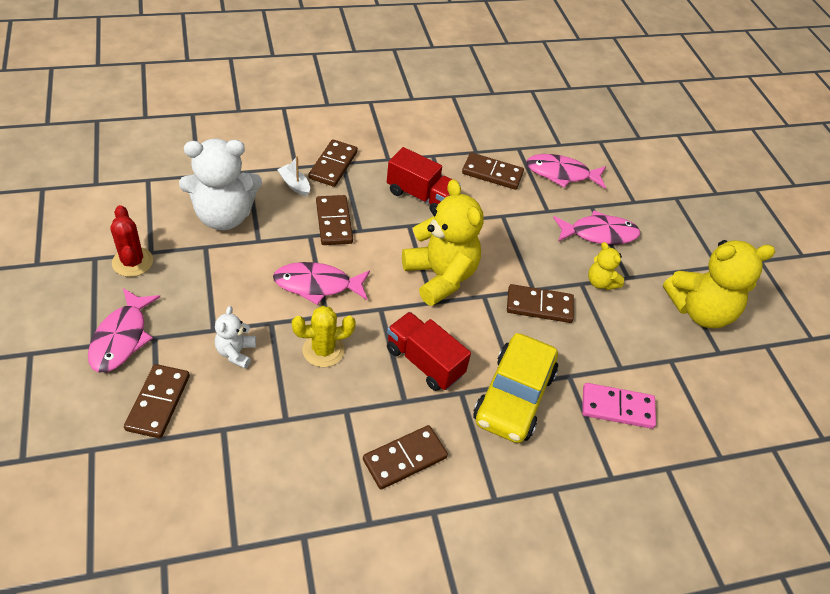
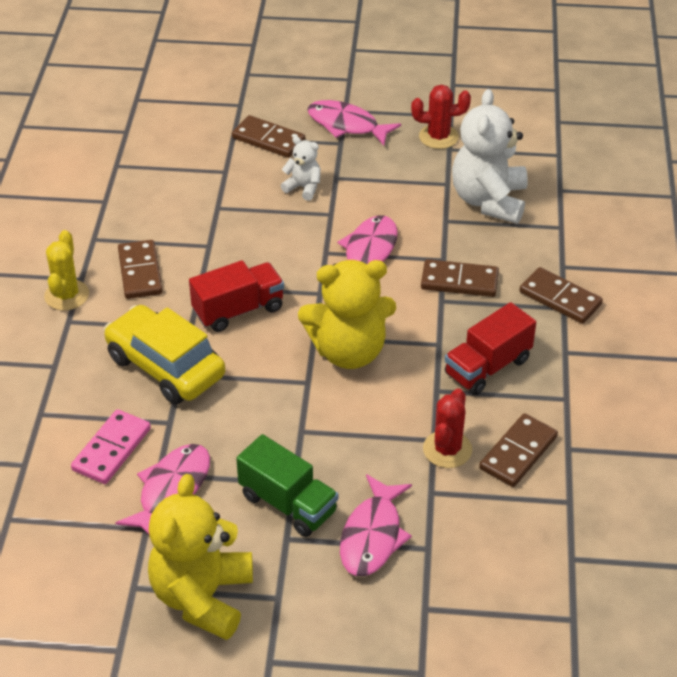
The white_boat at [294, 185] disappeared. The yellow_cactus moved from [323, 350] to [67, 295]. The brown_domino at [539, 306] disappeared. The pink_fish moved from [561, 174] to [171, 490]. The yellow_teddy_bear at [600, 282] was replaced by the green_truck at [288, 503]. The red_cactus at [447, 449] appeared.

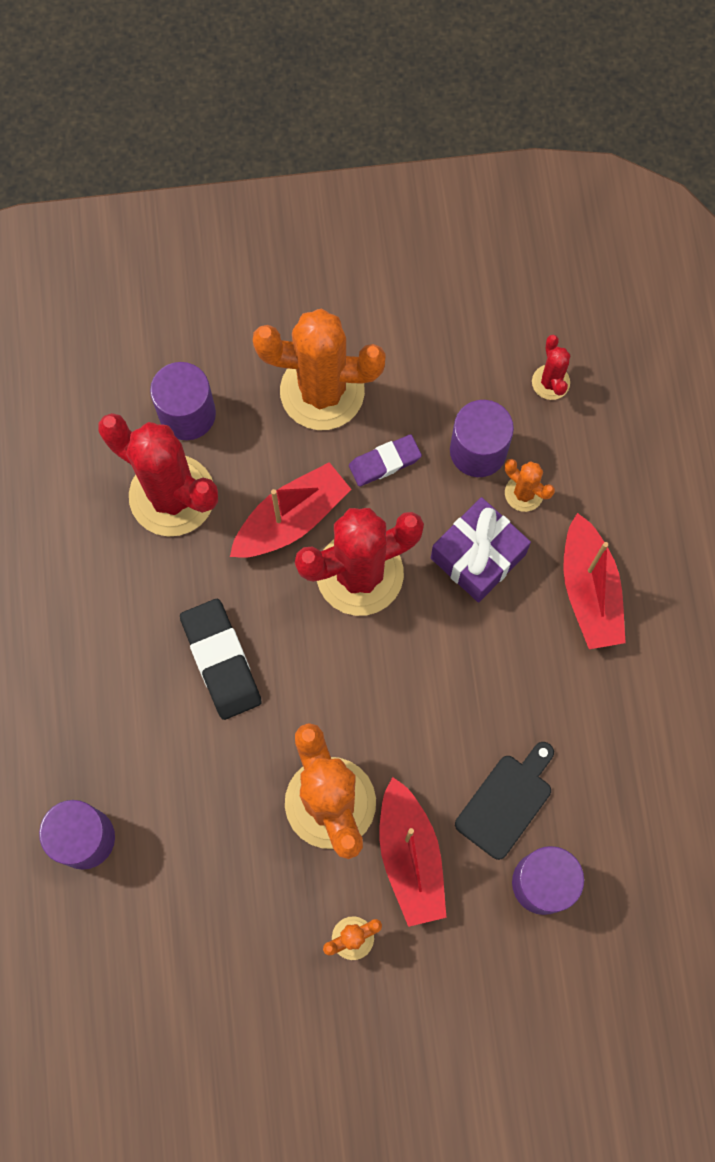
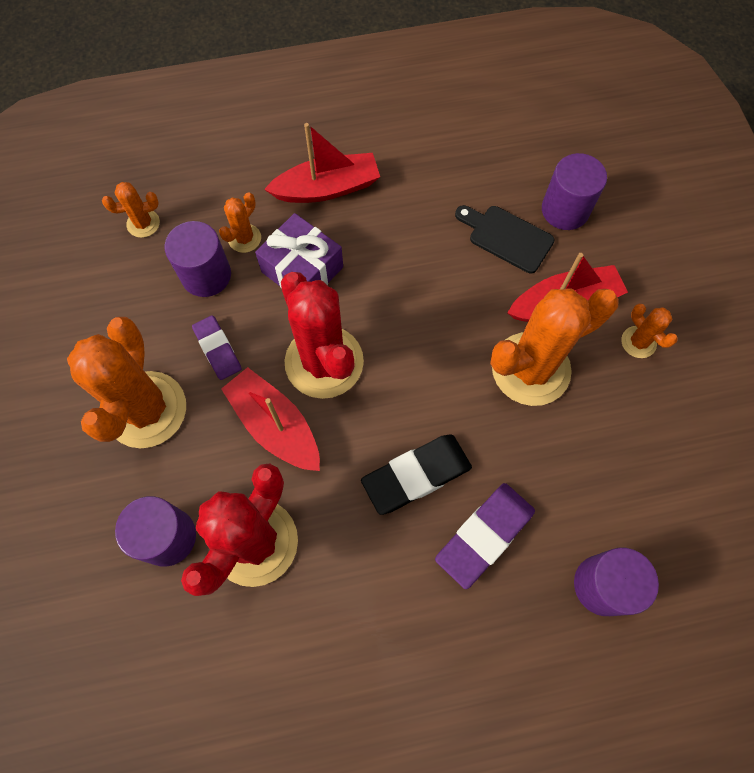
The red_cactus at [550, 382] became the orange_cactus at [143, 223]. The purple_eraser at [484, 535] appeared.

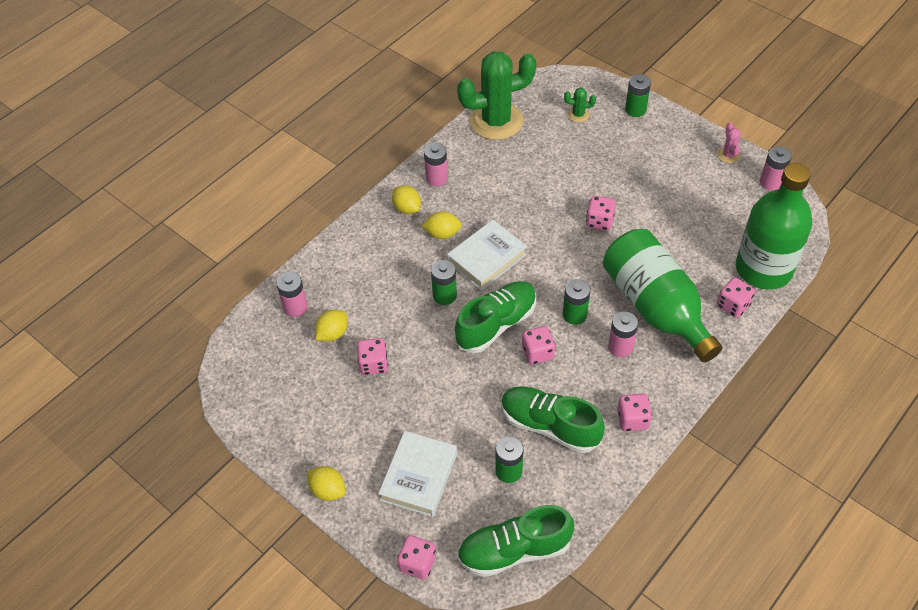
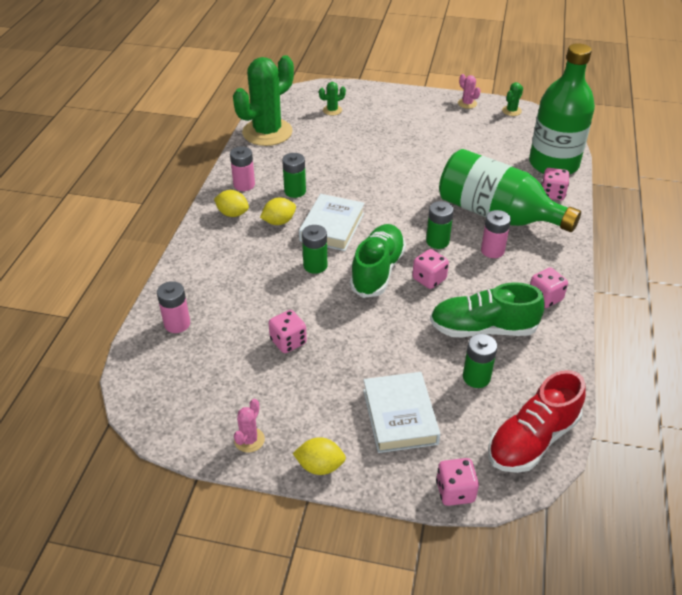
The yellow_lemon at [332, 334] disappeared. The green_shoe at [514, 550] became the red_shoe at [532, 439]. The pink_dice at [599, 221] disappeared. The green_battery moved from [635, 109] to [295, 191]. The pink_battery at [771, 182] was replaced by the green_cactus at [511, 111]. The pink_cactus at [249, 440] appeared.

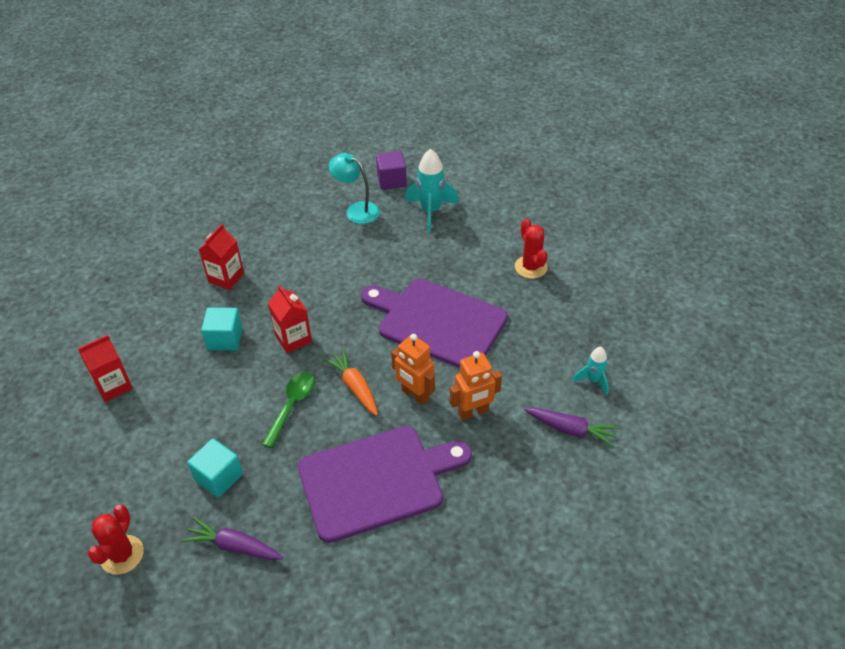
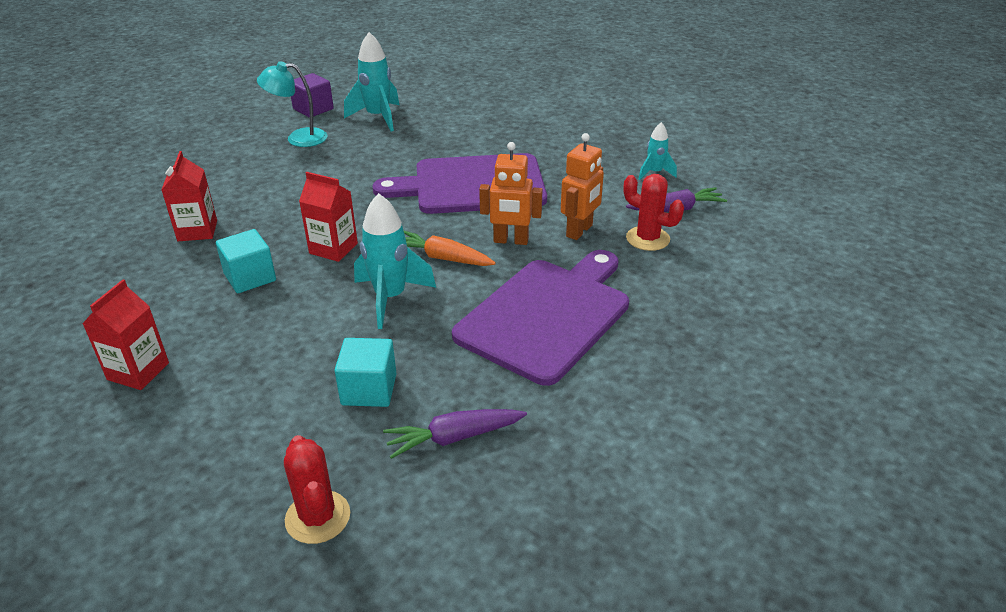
The green_spoon at [292, 406] was replaced by the turquoise_rocket at [390, 298]. The red_cactus moved from [530, 267] to [647, 239].

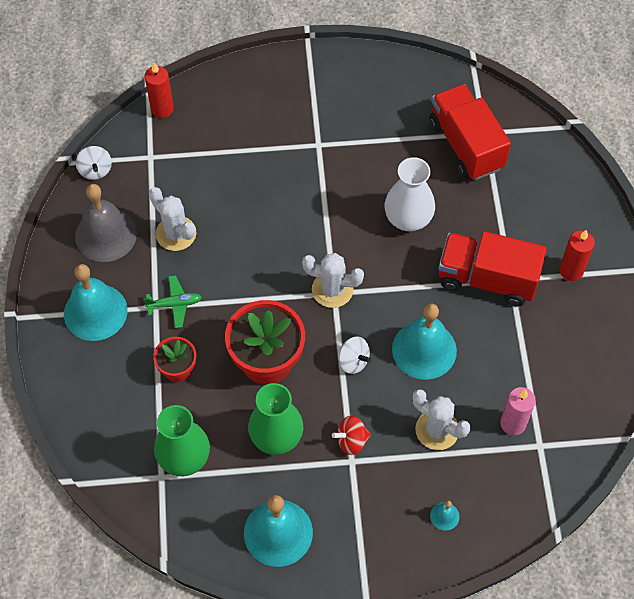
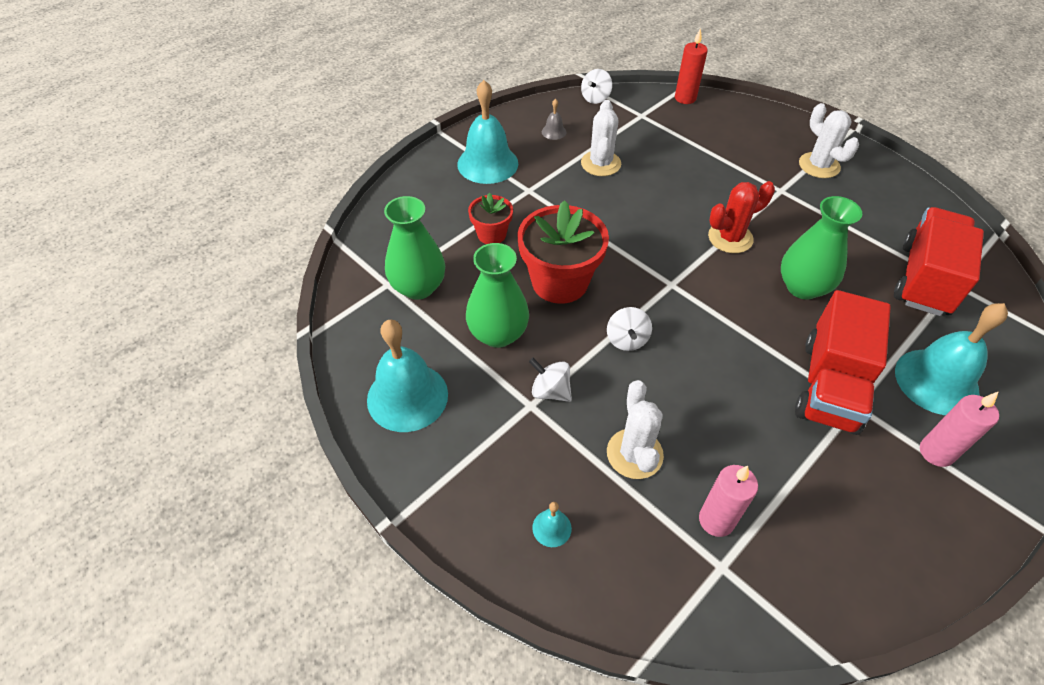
The grey_bell at [106, 235] changed to 0.43 times the size. The green_plane at [174, 304] disappeared. The white_cactus moved from [332, 289] to [819, 165]. The red_spinning_top at [351, 441] became the white_spinning_top at [550, 391]. The white_vase at [408, 219] became the green_vase at [802, 287]. The turquoise_bell moved from [424, 350] to [936, 381]. The red_truck at [487, 279] turned 135 degrees counterclockwise. The red_candle at [571, 270] became the pink_candle at [936, 452]. The red_cactus at [730, 238] appeared.

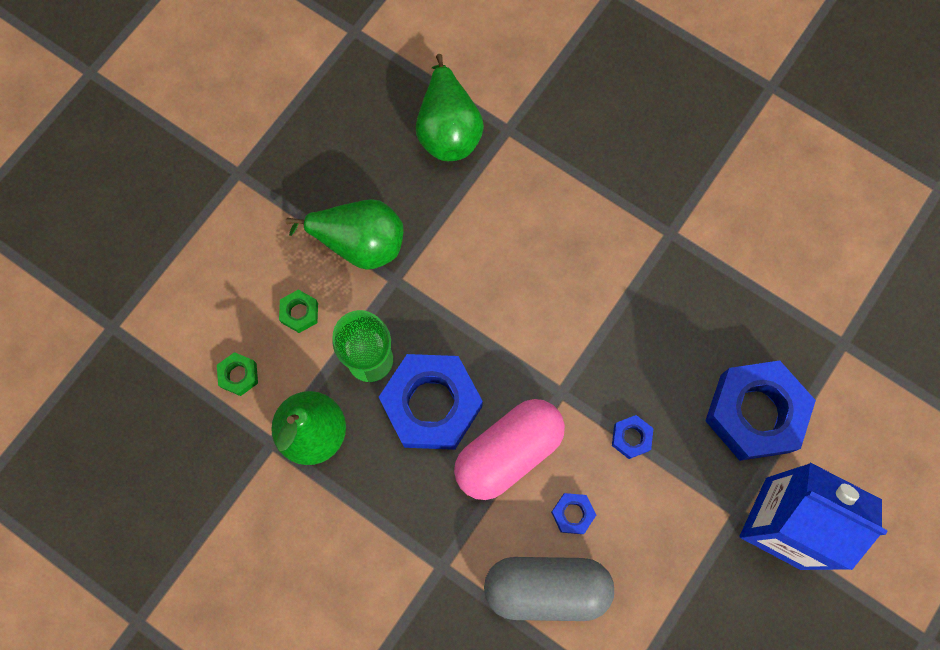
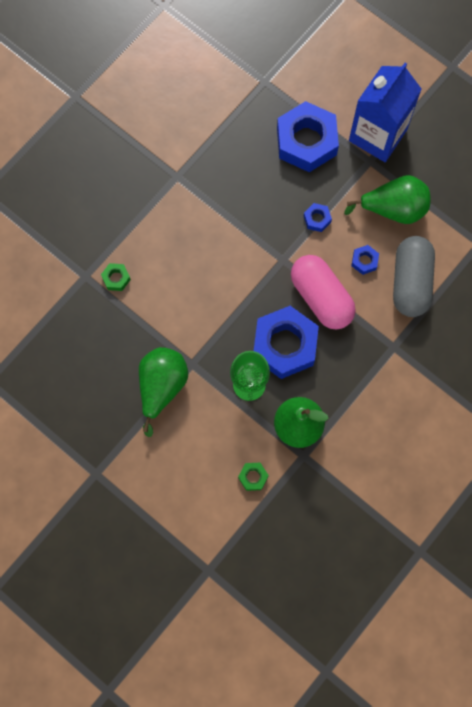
The green_nut moved from [299, 313] to [116, 278]. The green_pear moved from [448, 129] to [393, 209].

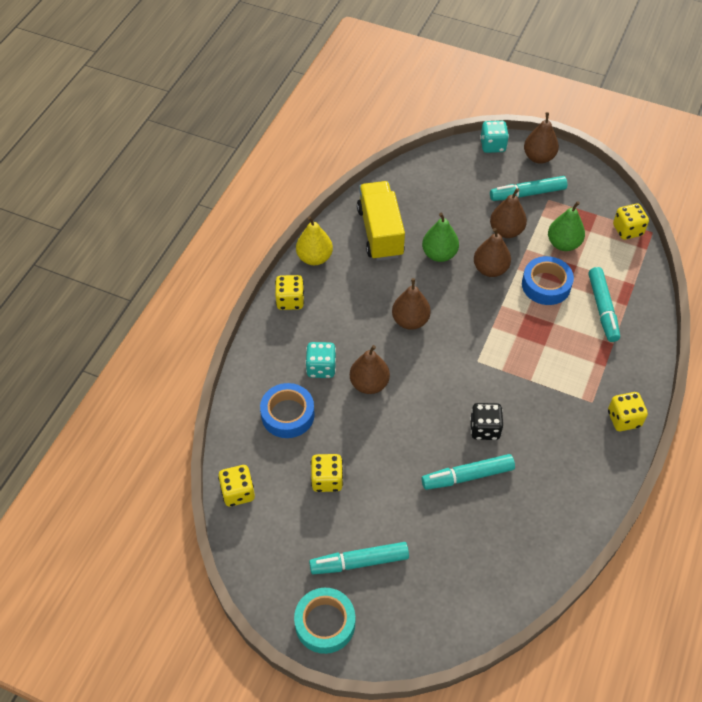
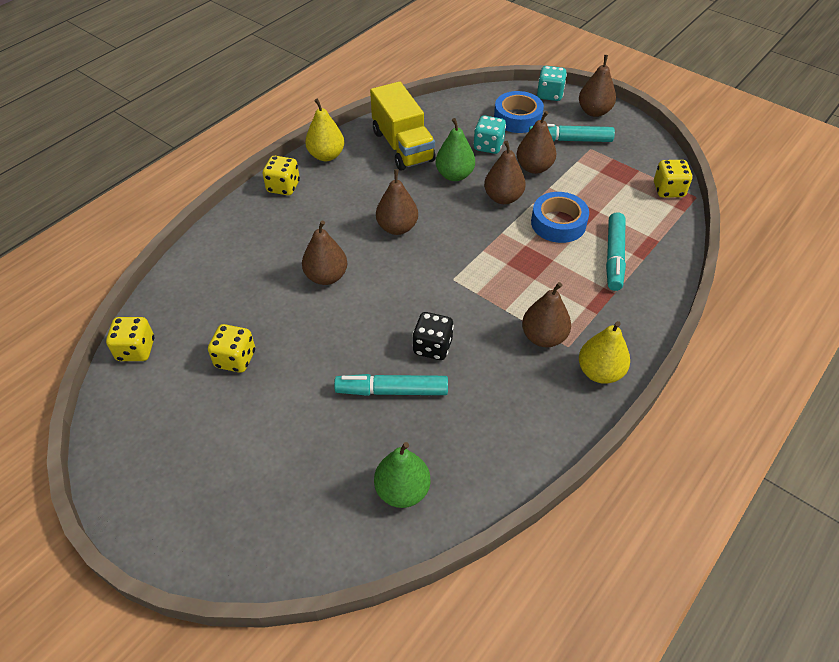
The blue_tape moved from [287, 414] to [517, 118]. The turquoise_tape at [325, 623] disappeared. The turquoise_dice moved from [321, 368] to [488, 146]. The turquoise_marker at [359, 562] disappeared. The yellow_truck at [380, 232] turned 150 degrees clockwise. The green_pear moved from [563, 244] to [402, 490]. The yellow_dice at [623, 419] was replaced by the yellow_pear at [600, 372]. The brown_pear at [543, 337] appeared.

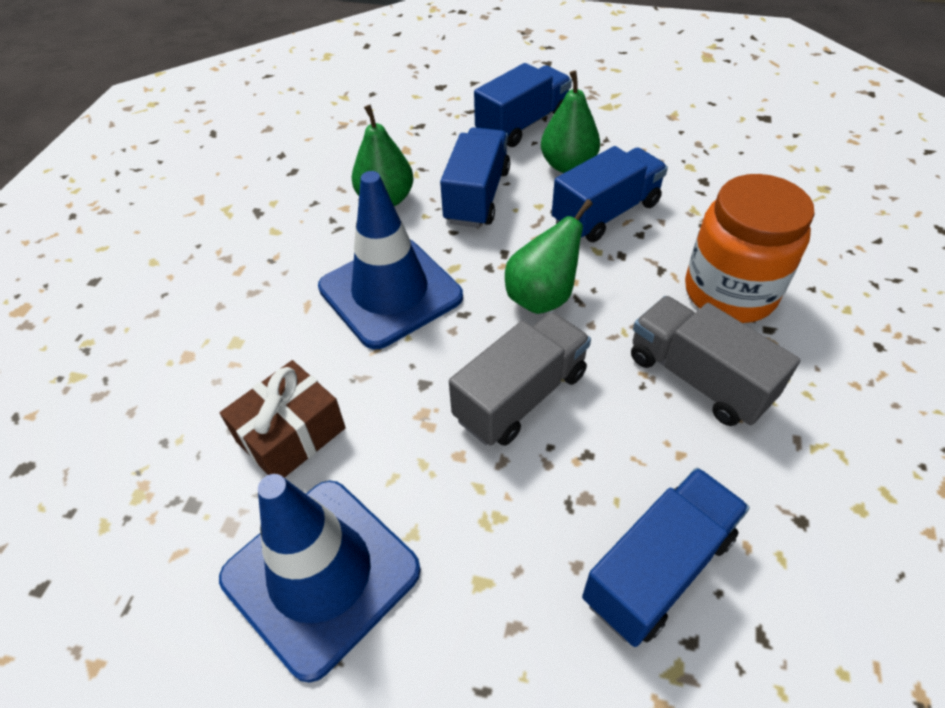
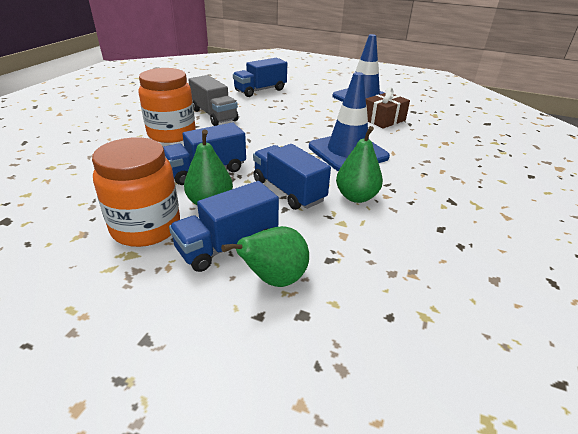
The blue_truck at [477, 196] turned 120 degrees clockwise. The grey_truck at [521, 396] disappeared. The green_pear moved from [542, 297] to [274, 279]. The orange_jar at [146, 227] appeared.

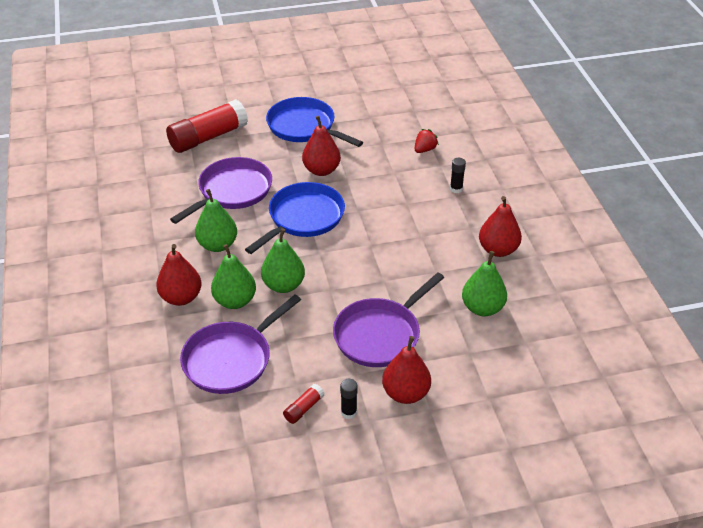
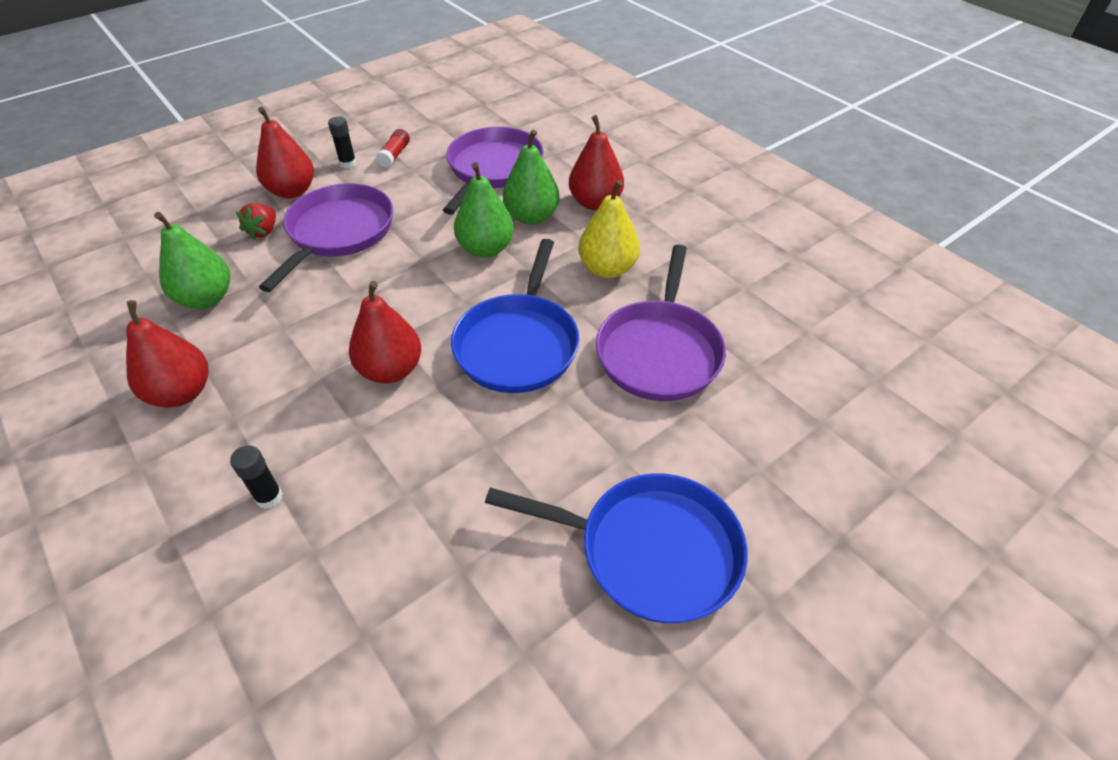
The red_glue_stick at [208, 137] disappeared. The green_pear at [218, 245] became the yellow_pear at [607, 269]. The red_pear moved from [321, 170] to [391, 370]. The red_strawberry moved from [424, 149] to [263, 231].

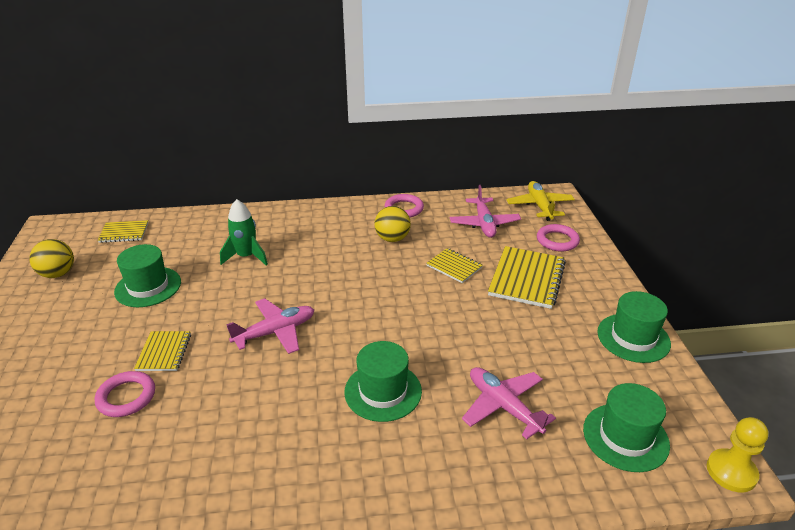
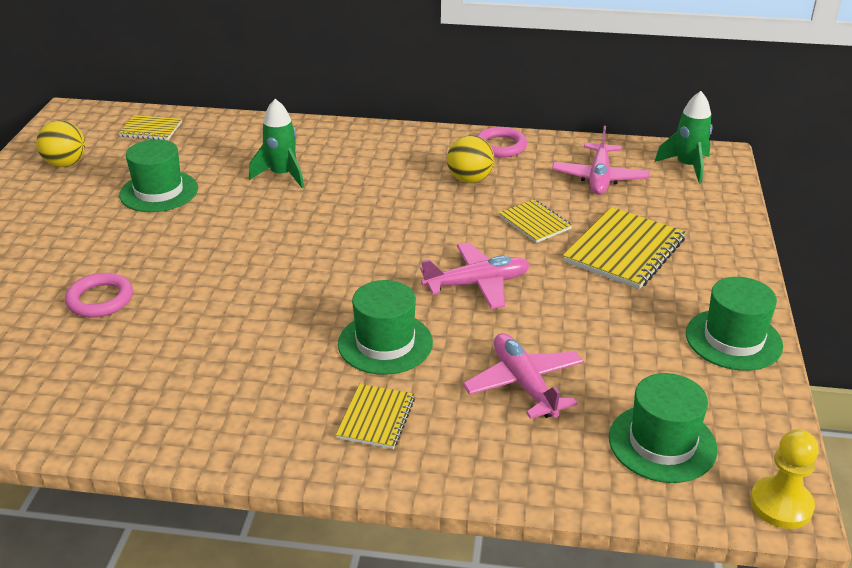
The yellow_notebook moved from [164, 352] to [376, 418]. The pink_plane moved from [275, 332] to [477, 284]. The yellow_plane at [540, 206] was replaced by the green_rocket at [687, 167]. The pink_ring at [557, 241] disappeared.

